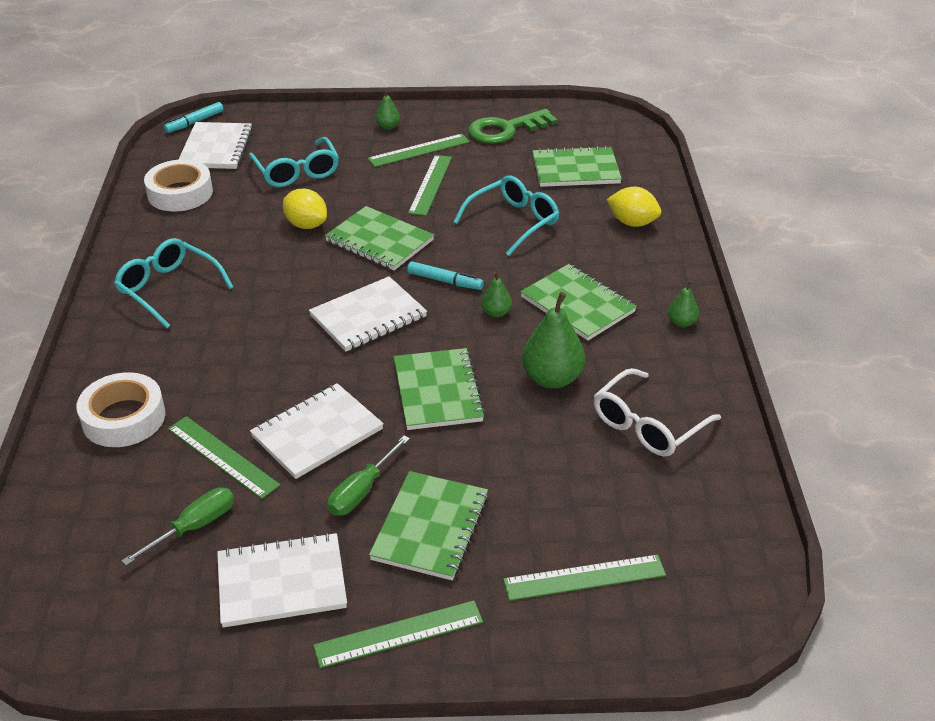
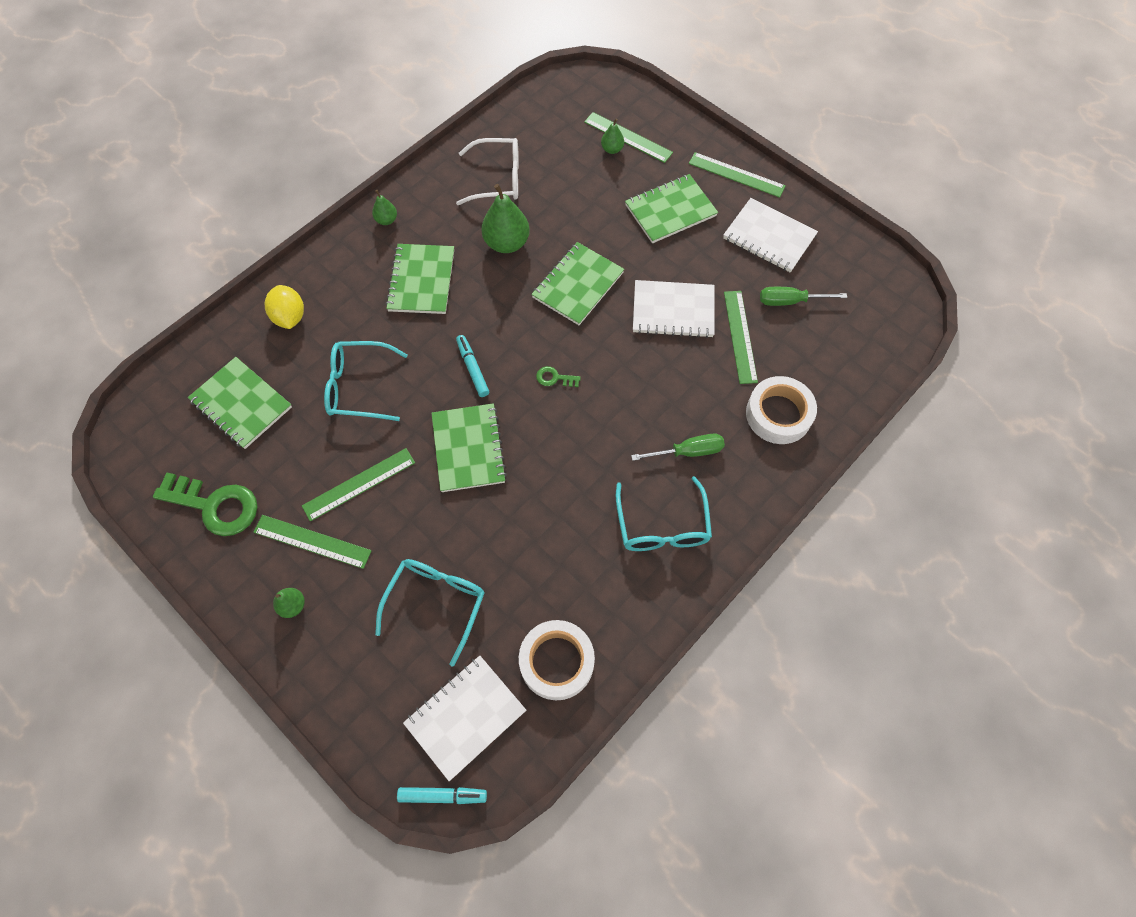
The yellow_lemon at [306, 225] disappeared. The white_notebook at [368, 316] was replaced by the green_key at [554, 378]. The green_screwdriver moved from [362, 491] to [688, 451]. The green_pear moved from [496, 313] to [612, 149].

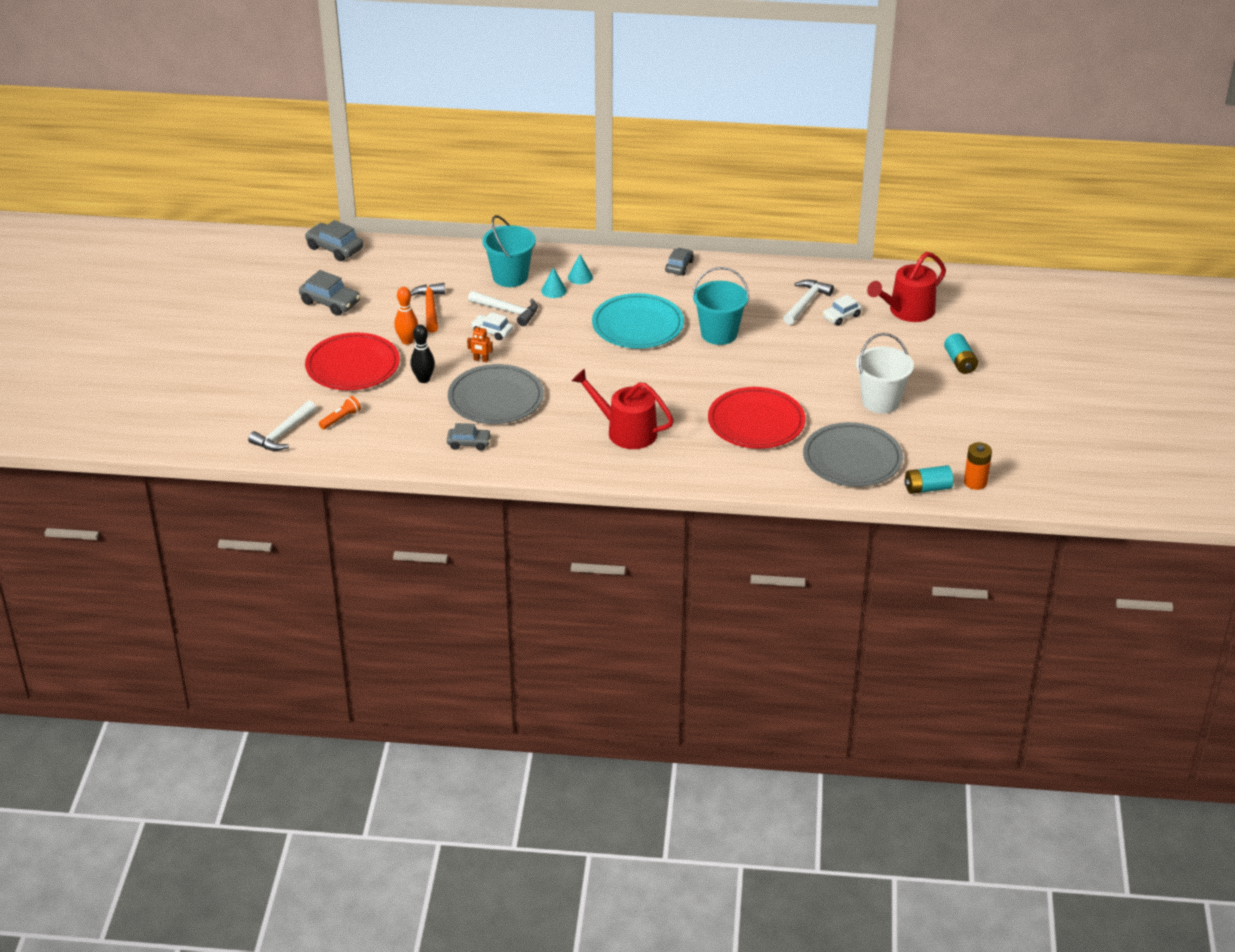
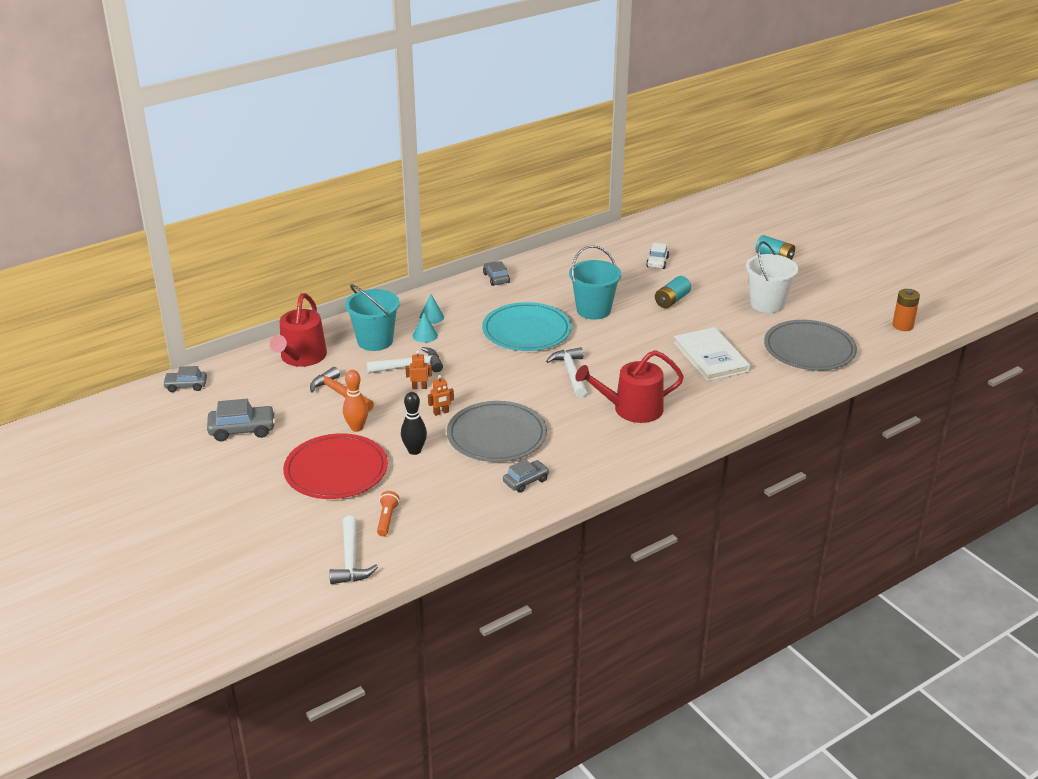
The grey_car at [334, 248] changed to 0.66 times the size. The white_car at [492, 331] was replaced by the orange_robot at [419, 387]. The red_plate at [756, 422] was replaced by the white_book at [711, 357]. The white_hammer moved from [806, 303] to [571, 373]. The red_watering_can moved from [907, 311] to [301, 357]. The turquoise_battery moved from [927, 488] to [672, 300].

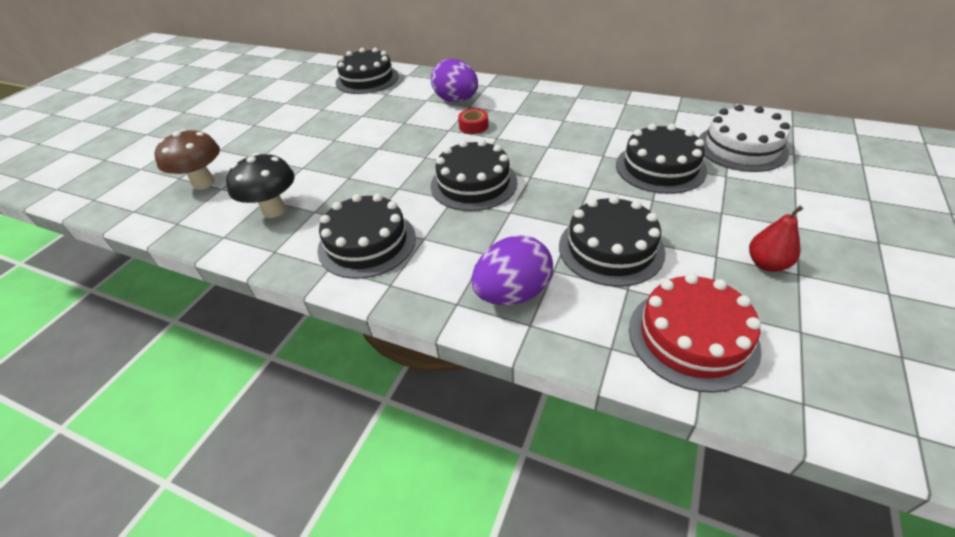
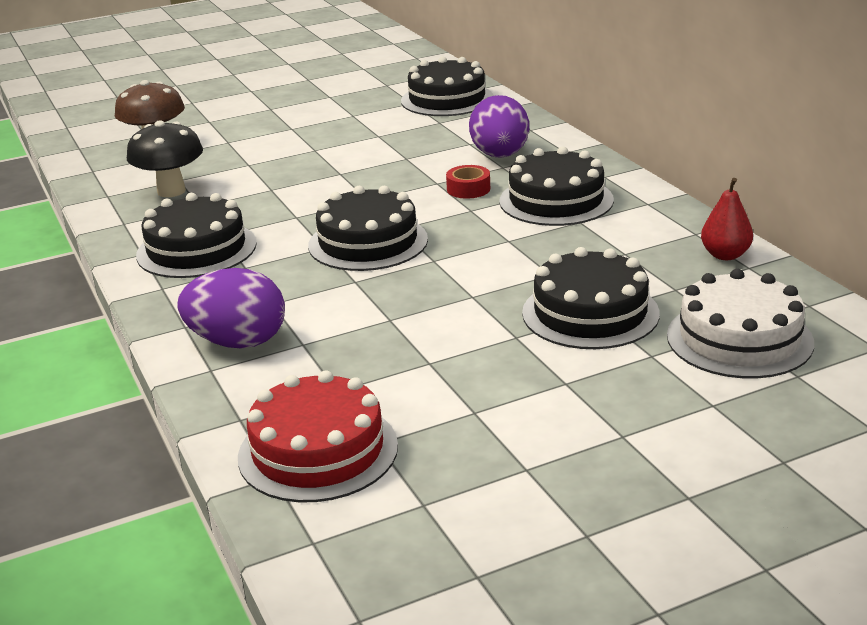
The black_cake moved from [611, 248] to [556, 200]. The red_pear moved from [767, 264] to [725, 255].

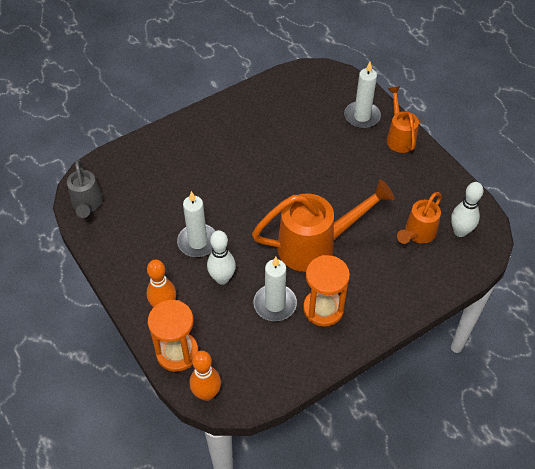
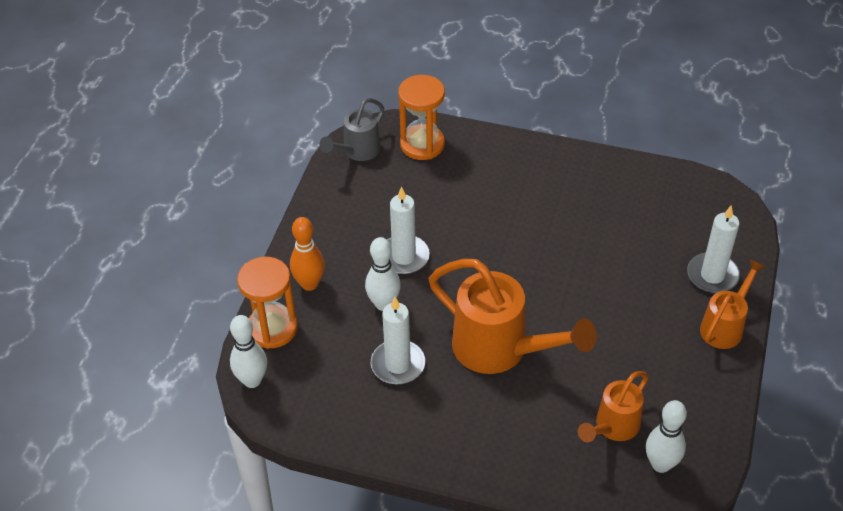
The orange_bowling_pin at [207, 393] became the white_bowling_pin at [252, 380]. The orange_hourglass moved from [323, 309] to [422, 144]. The orange_watering_can at [417, 234] turned 45 degrees counterclockwise.

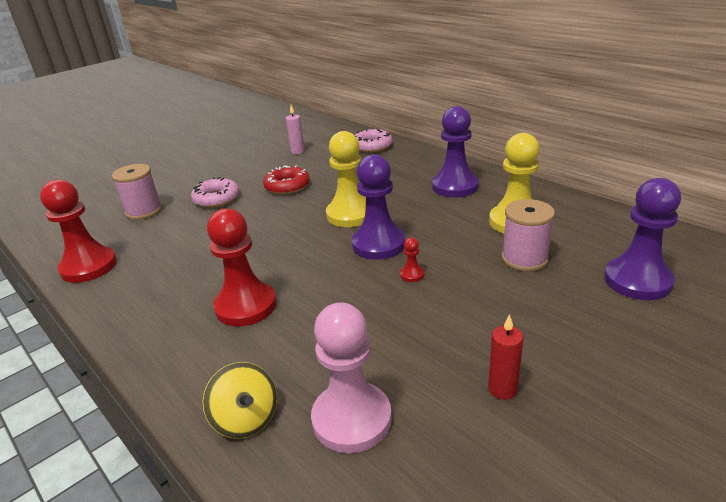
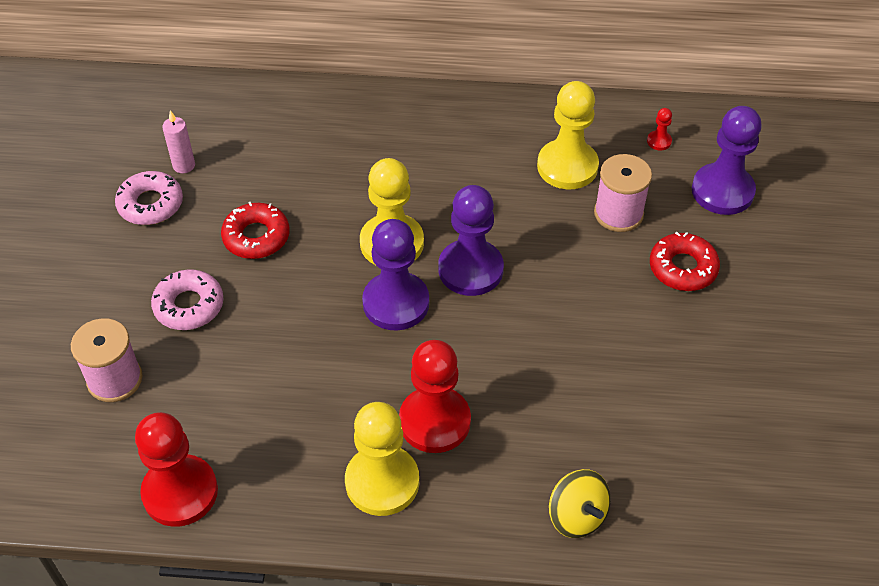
The yellow_spinning_top at [246, 419] turned 45 degrees clockwise. The pink_pawn at [352, 419] disappeared. The pink_donut moved from [372, 146] to [150, 204]. The red_pawn moved from [412, 274] to [659, 141]. The purple_pawn moved from [455, 186] to [396, 303]. The red_candle at [502, 389] disappeared. The yellow_pawn at [382, 482] appeared. The red_donut at [683, 268] appeared.

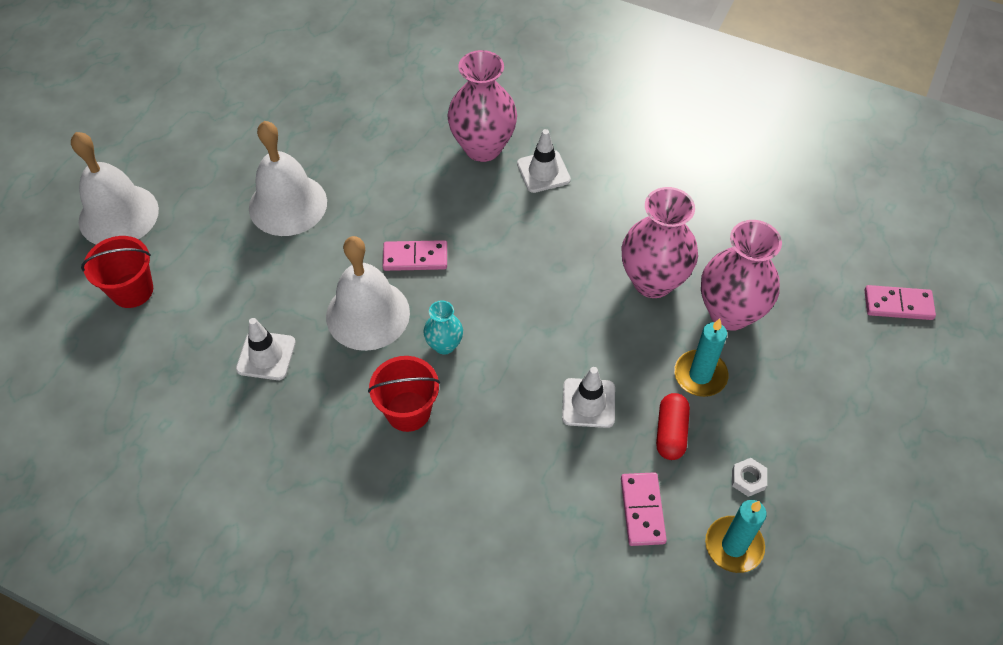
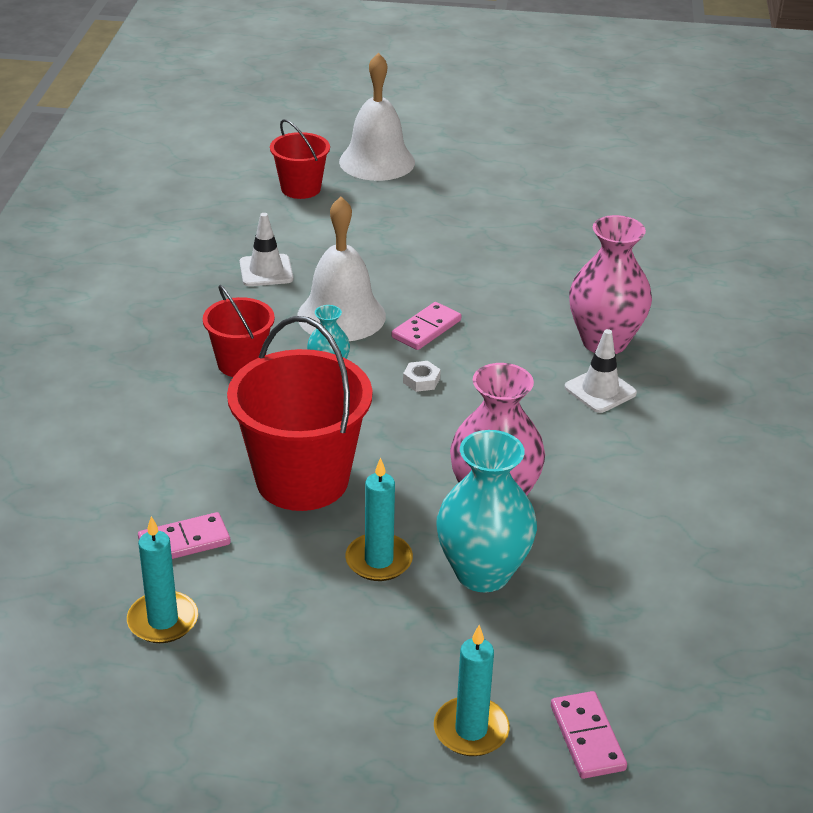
The white_bell at [288, 204] disappeared. The pink_domino at [415, 258] turned 60 degrees clockwise. The white_traffic_cone at [588, 403] was replaced by the red_bucket at [302, 480]. The red_capsule at [670, 432] disappeared. The pink_vase at [730, 313] became the turquoise_vase at [483, 573]. The white_nut moved from [748, 479] to [421, 380]. The turquoise_candle at [471, 730] appeared.

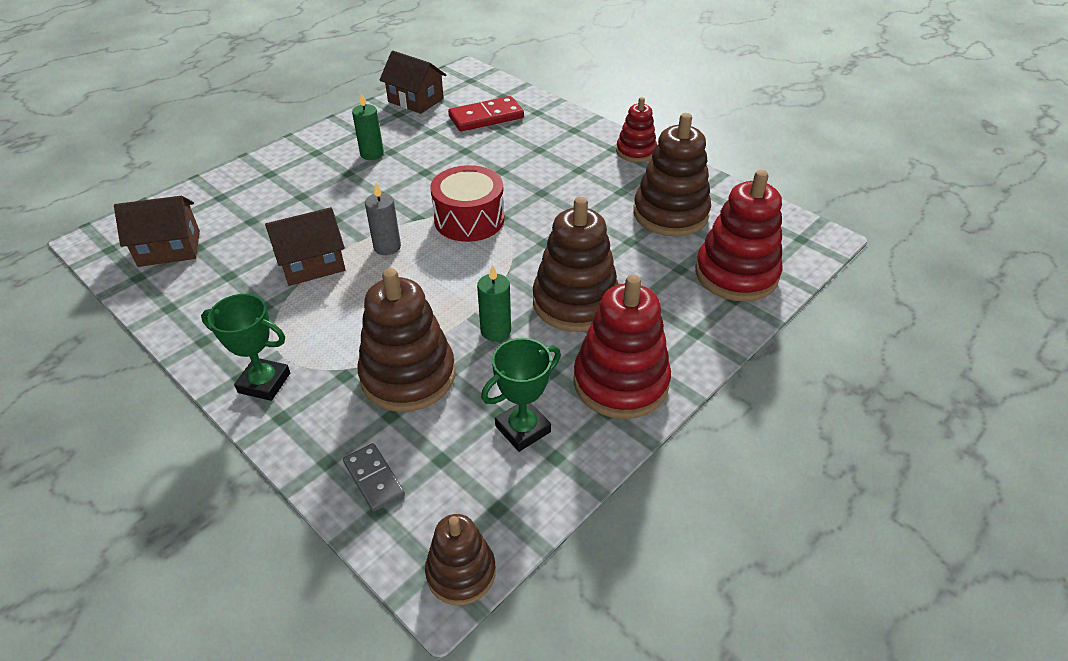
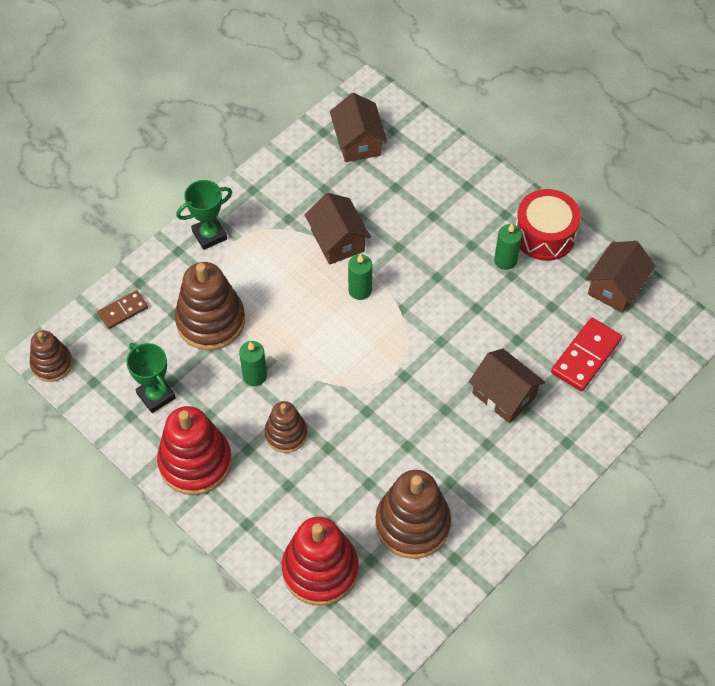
The green_trophy at [264, 383] turned 45 degrees clockwise. The grey_domino at [374, 478] became the brown_domino at [123, 311]. The grey_candle at [387, 247] became the green_candle at [360, 290]. The red_drum moved from [469, 219] to [544, 235]. The red_domino at [486, 117] turned 60 degrees clockwise. The brown_stacking_toy at [575, 302] changed to 0.59 times the size. The red_stacking_toy at [636, 151] disappeared. The brown_house at [504, 395] appeared.

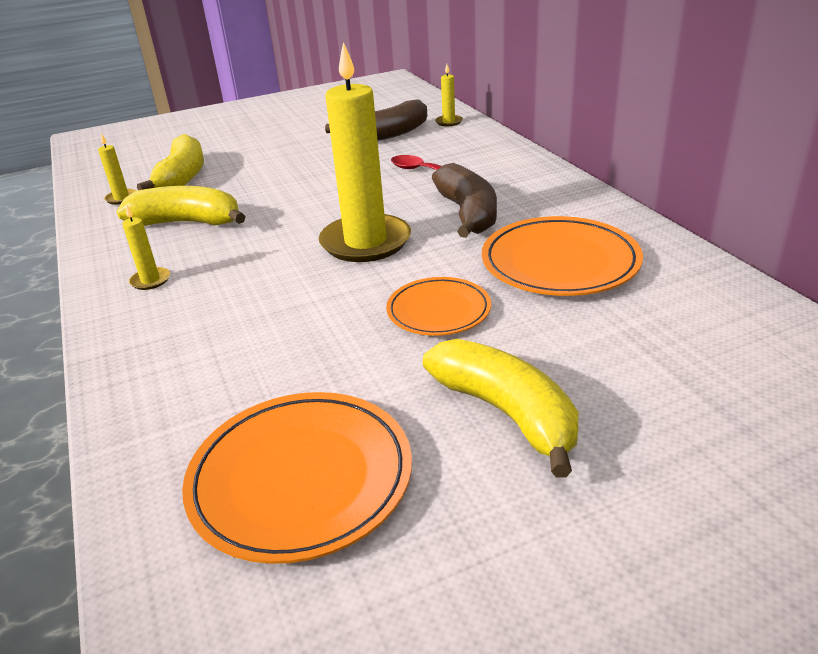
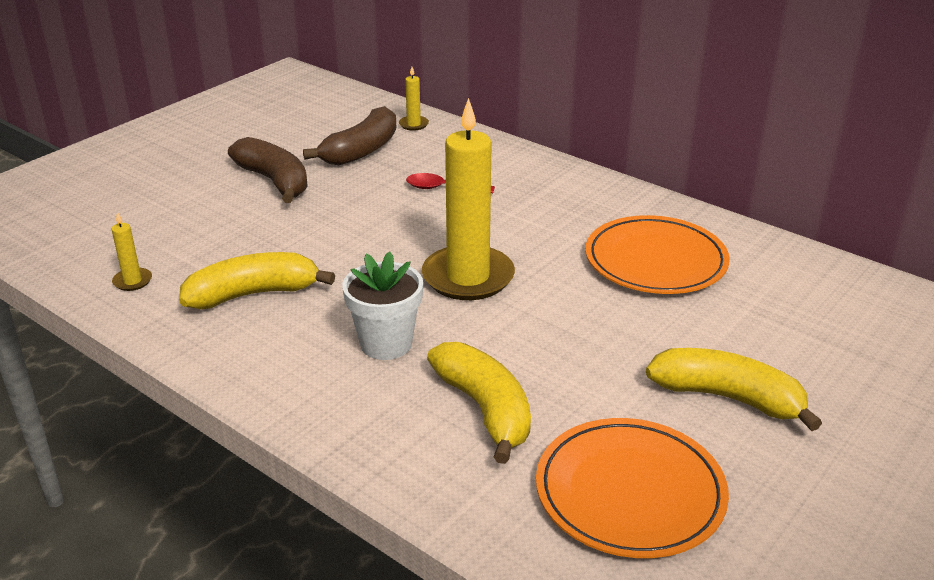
The yellow_candle at [150, 280] disappeared. The yellow_banana moved from [183, 177] to [485, 409]. The orange_plate at [438, 310] disappeared. The brown_banana moved from [468, 213] to [274, 181]. The white_flower_pot at [386, 344] appeared.

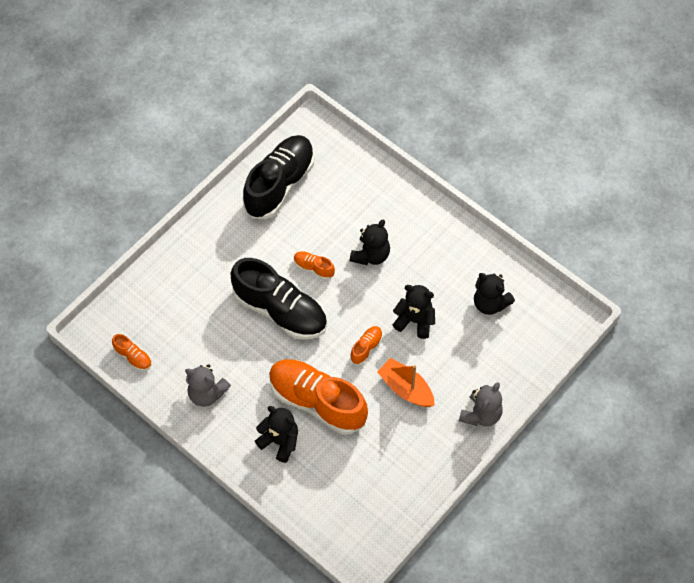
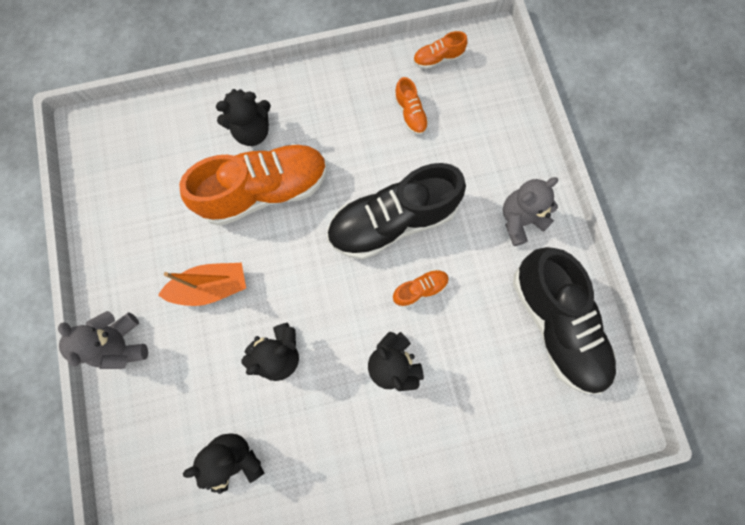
The grey_teddy_bear moved from [207, 393] to [520, 220]. The orange_shoe moved from [366, 348] to [410, 114].

